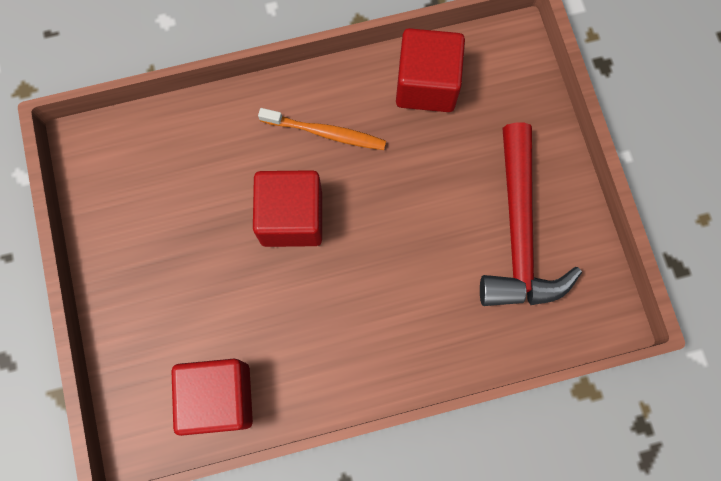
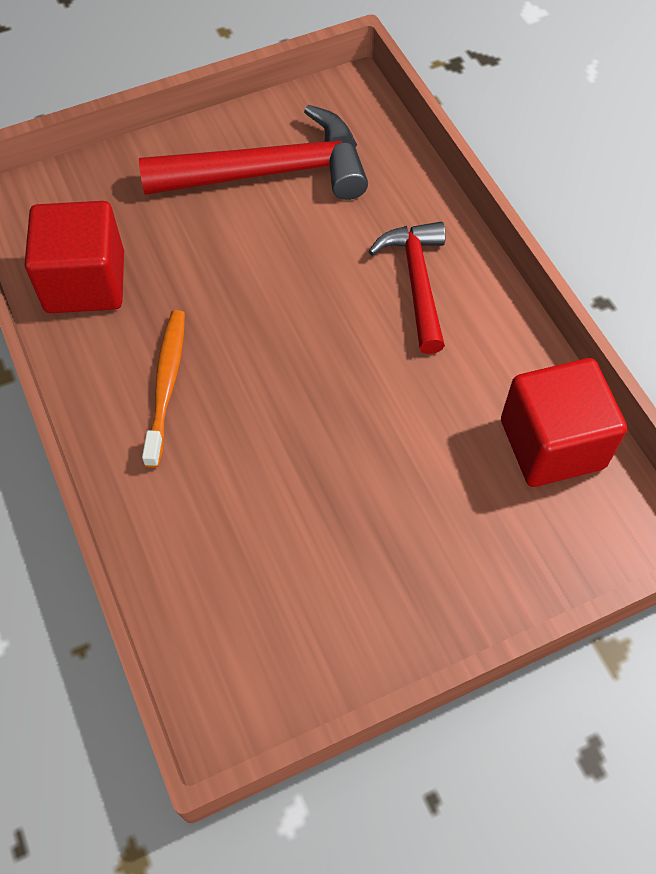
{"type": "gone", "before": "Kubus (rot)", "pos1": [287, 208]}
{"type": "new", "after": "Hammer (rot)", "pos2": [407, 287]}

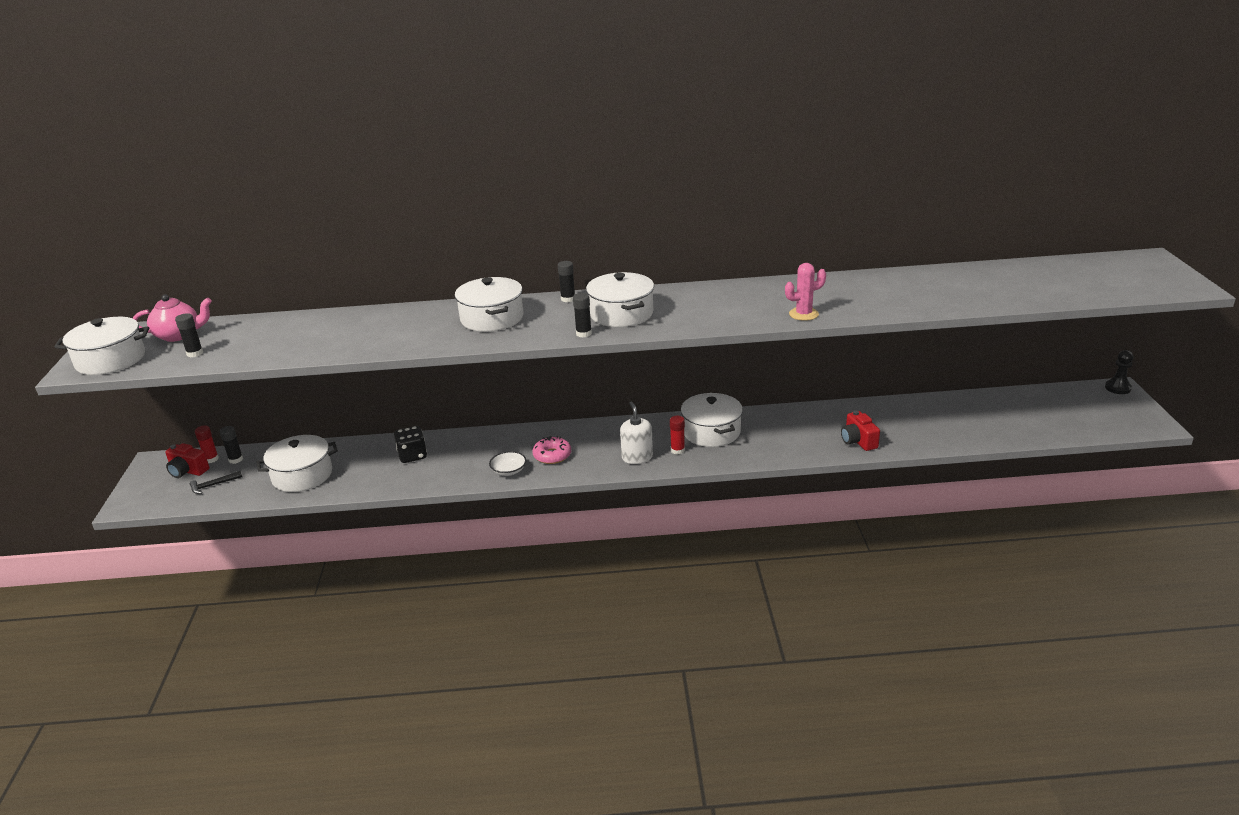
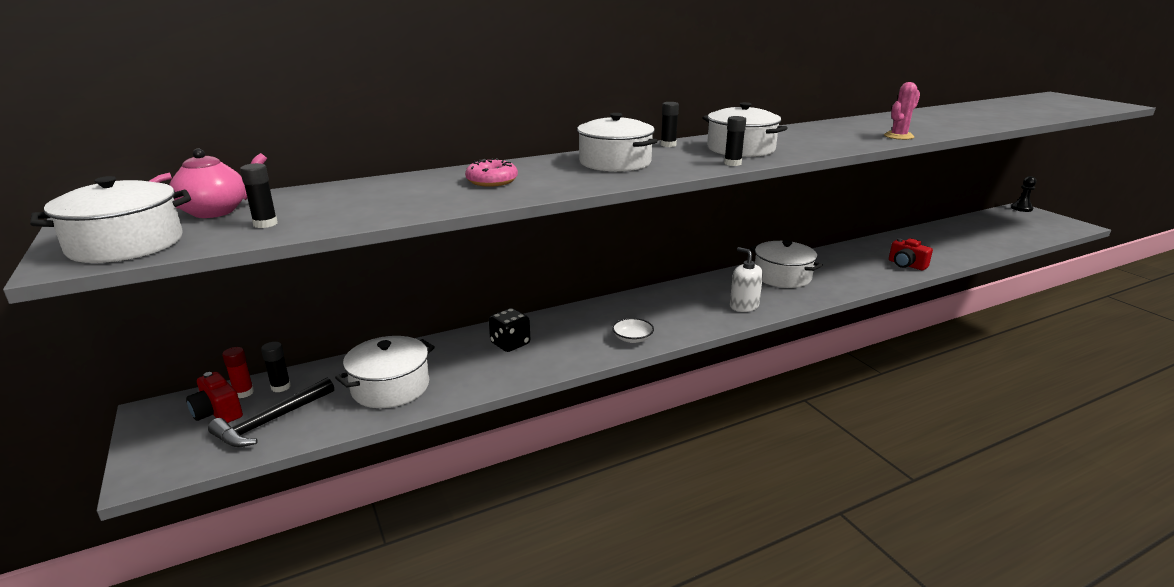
{"type": "gone", "before": "Klebestift (rot)", "pos1": [677, 435]}
{"type": "shifted", "before": "Donut (rosa)", "pos1": [551, 450], "pos2": [491, 172]}
{"type": "rotated", "before": "Kamera (rot)", "pos1": [187, 460], "pos2": [214, 397], "turn": 45}
{"type": "scaled", "before": "Hammer (schwarz)", "pos1": [216, 482], "pos2": [271, 412], "scale": 1.75}

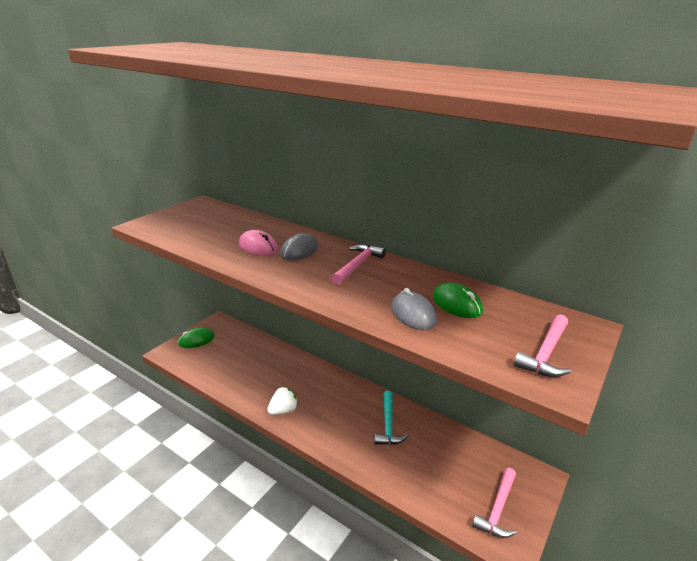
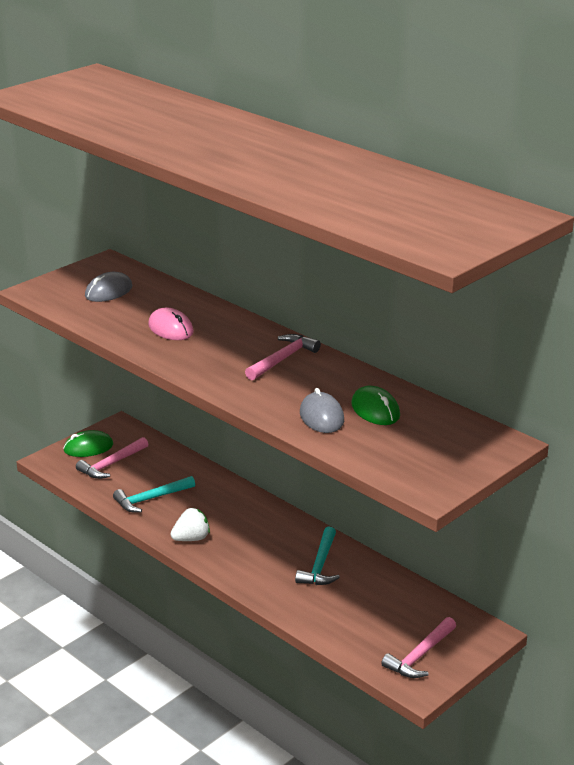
{"type": "new", "after": "Hammer (türkis)", "pos2": [154, 494]}
{"type": "shifted", "before": "Computermaus (grau)", "pos1": [299, 247], "pos2": [108, 287]}
{"type": "shifted", "before": "Hammer (rosa)", "pos1": [542, 345], "pos2": [112, 458]}

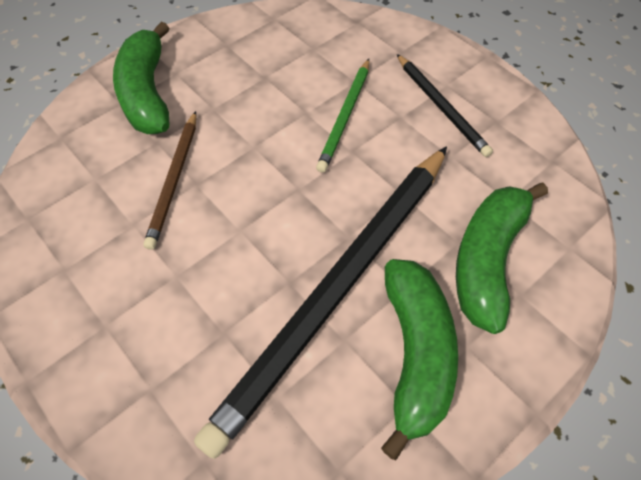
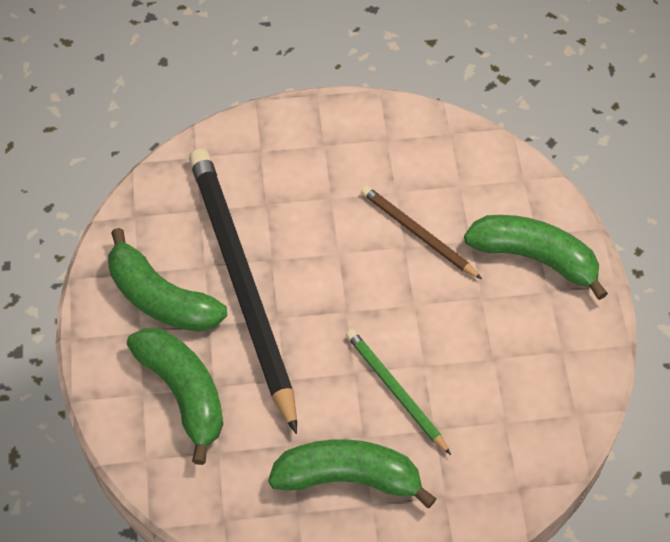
{"type": "swapped", "before": "Bleistift (schwarz)", "after": "Banane (grün)", "pos1": [445, 105], "pos2": [352, 473]}

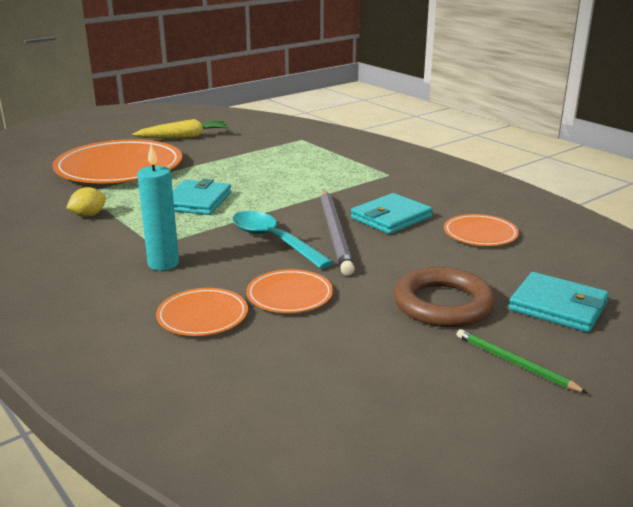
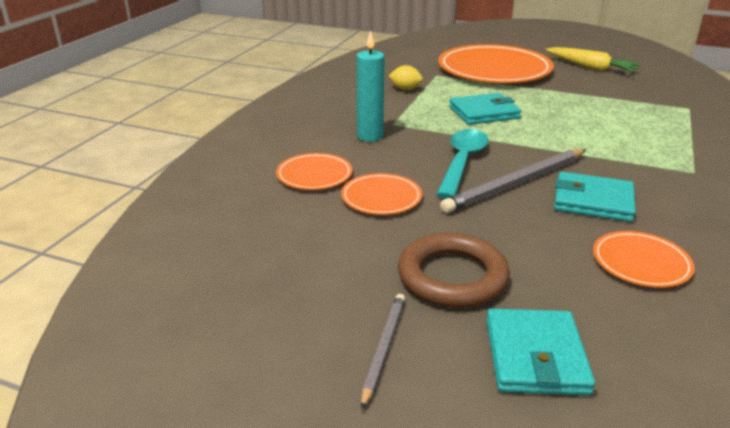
{"type": "repainted", "before": "Bleistift (grün)", "after": "Bleistift (grau)", "pos1": [522, 361], "pos2": [383, 351]}

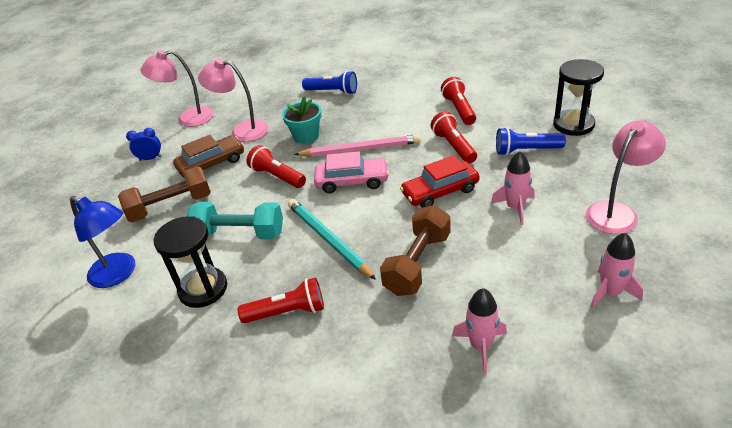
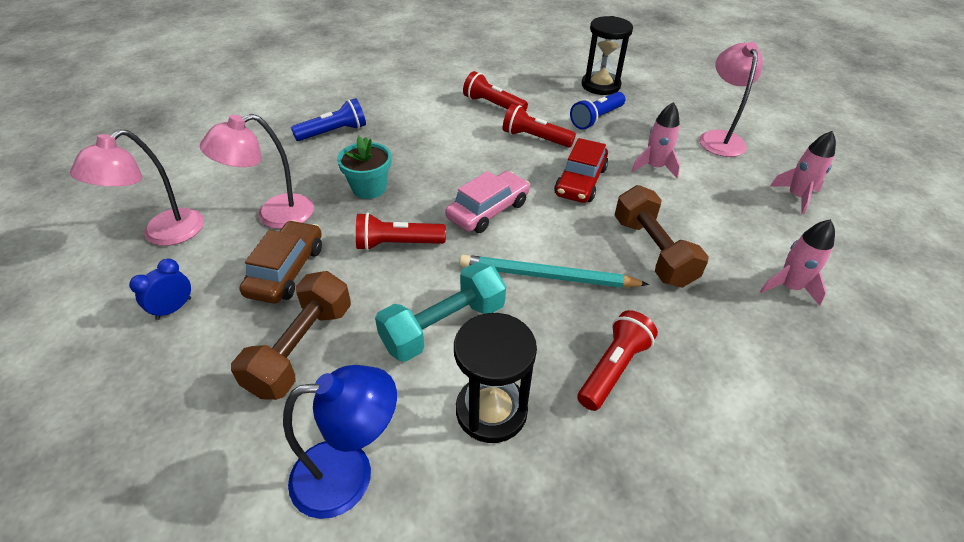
{"type": "gone", "before": "Bleistift (rosa)", "pos1": [357, 145]}

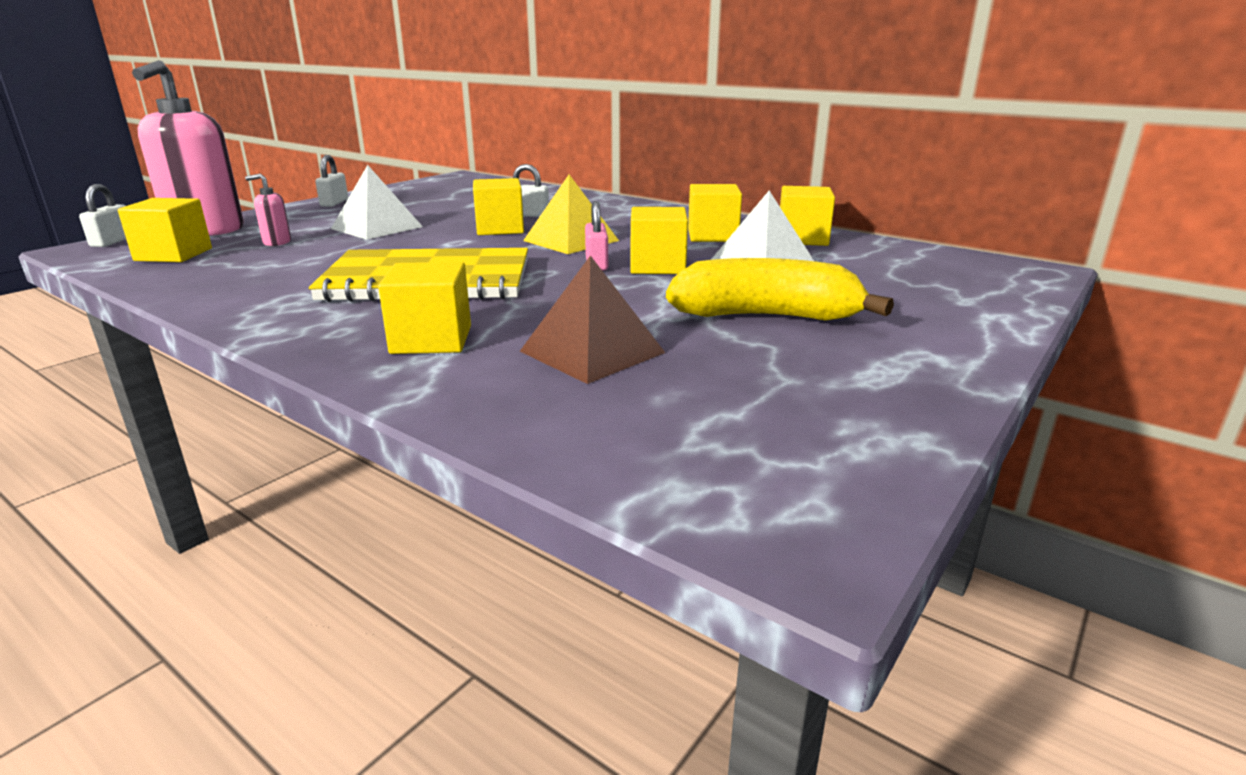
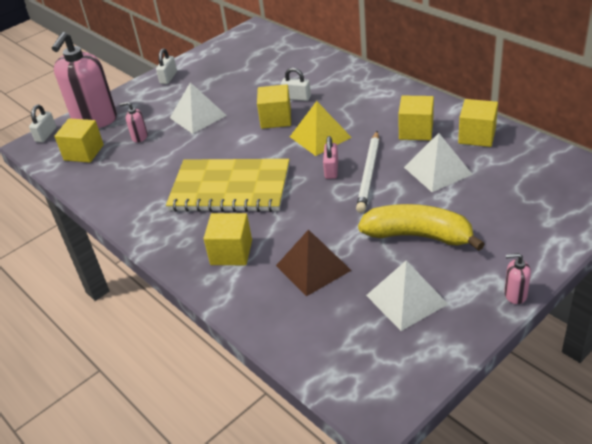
{"type": "new", "after": "Pyramide (weiß)", "pos2": [407, 295]}
{"type": "new", "after": "Seifenspender (rosa)", "pos2": [517, 278]}
{"type": "swapped", "before": "Kubus (gelb)", "after": "Bleistift (weiß)", "pos1": [659, 240], "pos2": [367, 172]}

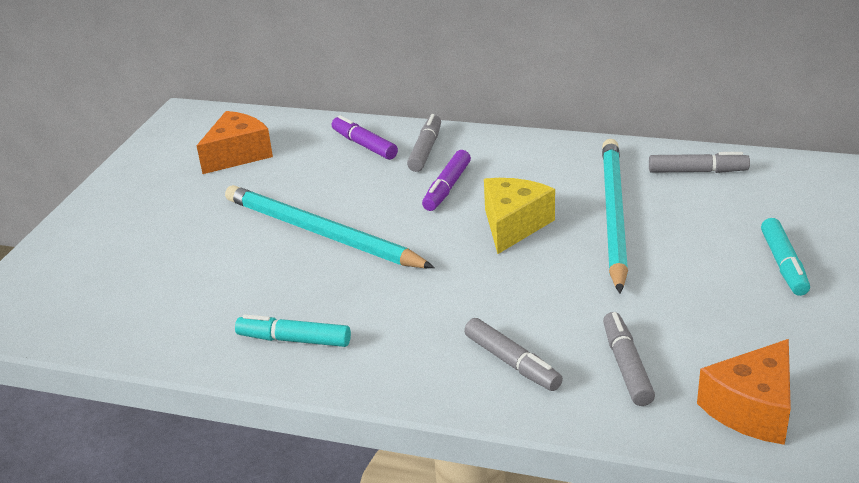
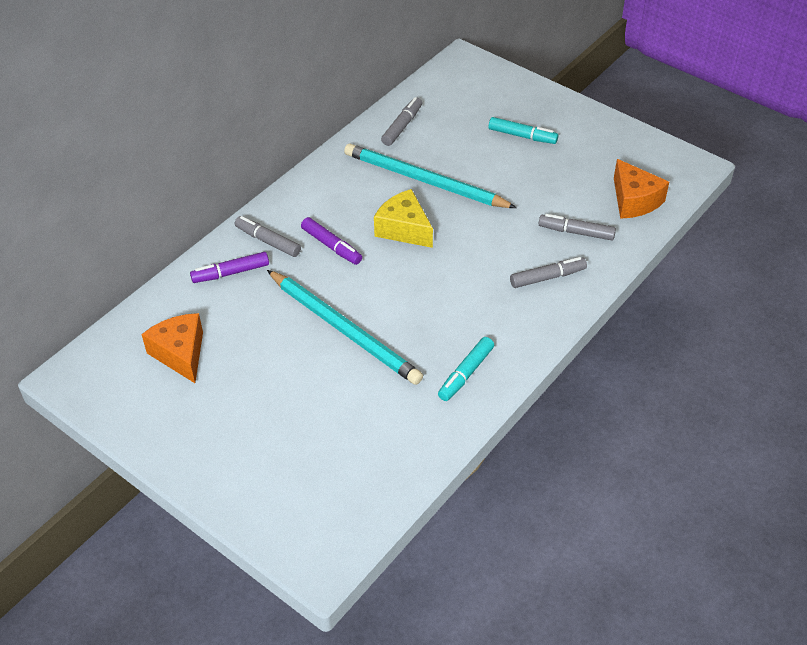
{"type": "rotated", "before": "Bleistift (türkis)", "pos1": [330, 226], "pos2": [345, 327], "turn": -105}

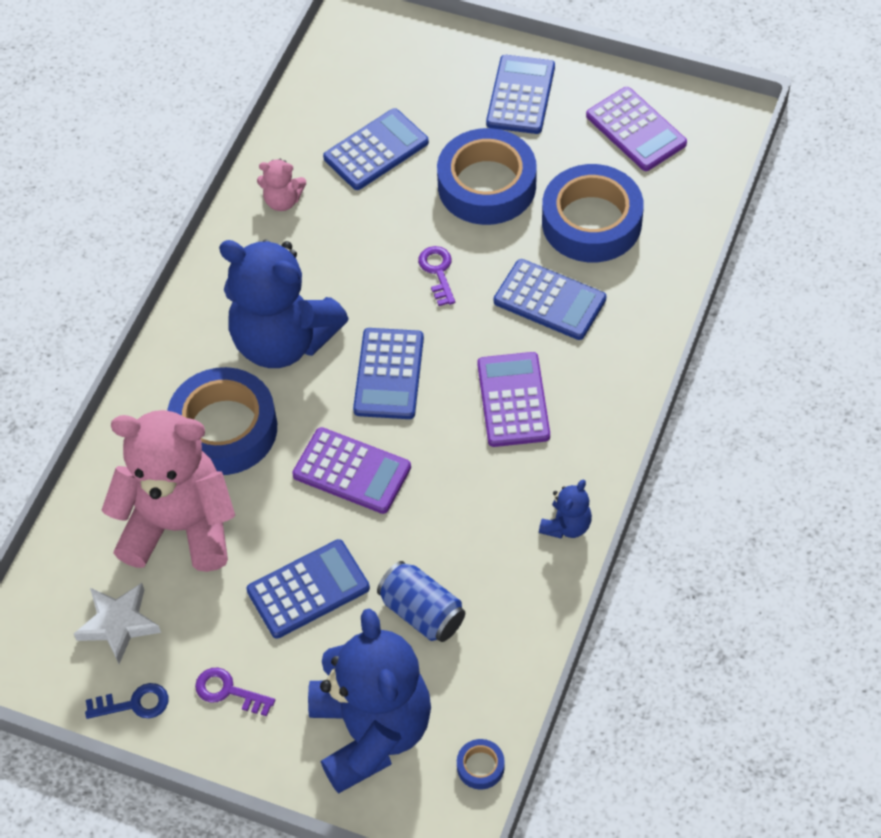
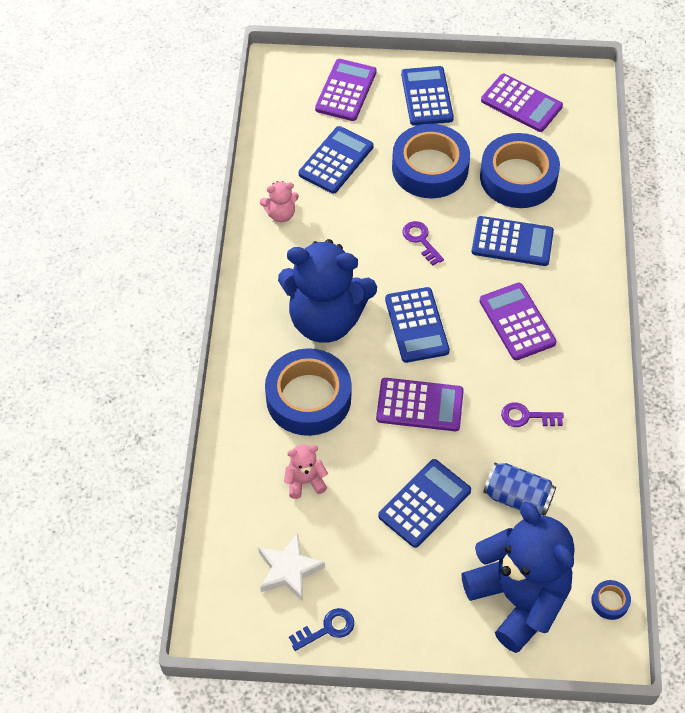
{"type": "gone", "before": "Teddybär (blau)", "pos1": [565, 509]}
{"type": "new", "after": "Taschenrechner (lila)", "pos2": [345, 90]}
{"type": "shifted", "before": "Schlüssel (lila)", "pos1": [235, 692], "pos2": [532, 414]}
{"type": "scaled", "before": "Teddybär (rosa)", "pos1": [168, 491], "pos2": [306, 472], "scale": 0.42}

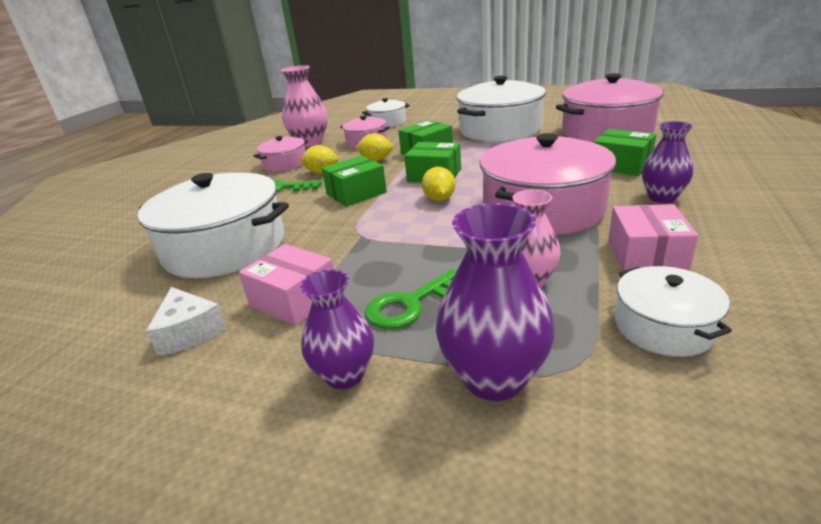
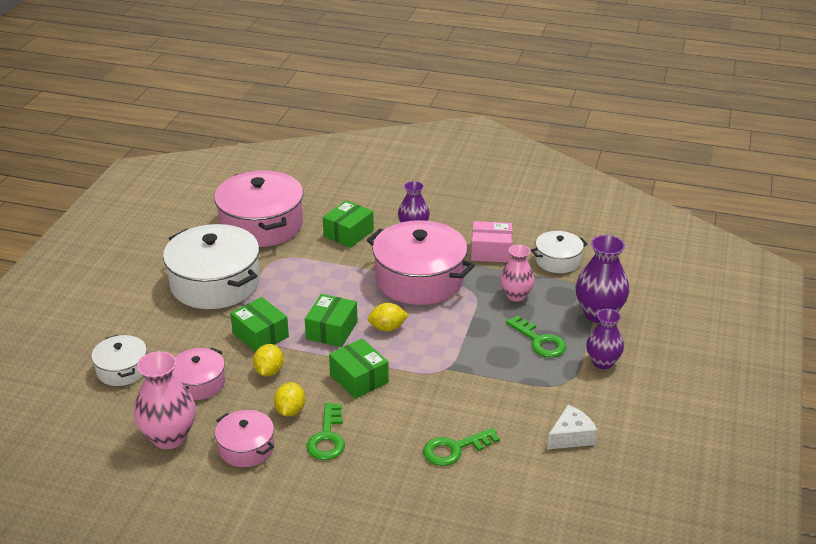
{"type": "gone", "before": "Schachtel (rosa)", "pos1": [286, 285]}
{"type": "swapped", "before": "Kochtopf (weiß)", "after": "Schlüssel (grün)", "pos1": [213, 225], "pos2": [461, 447]}

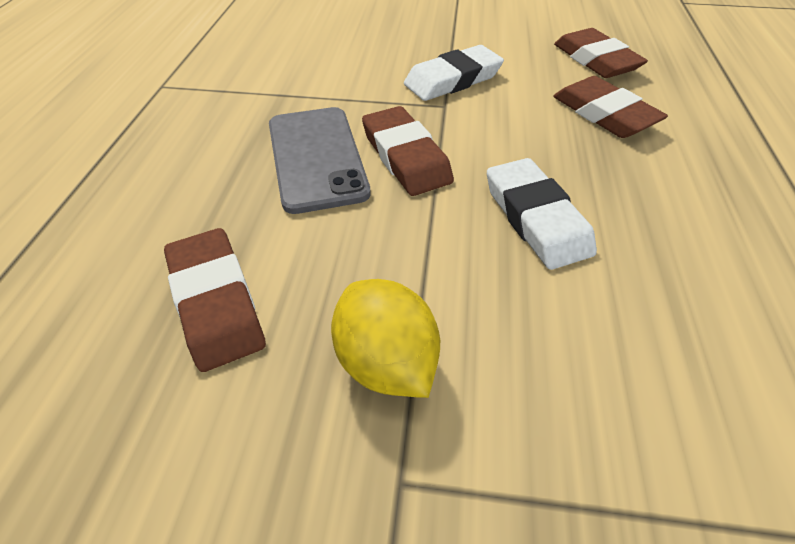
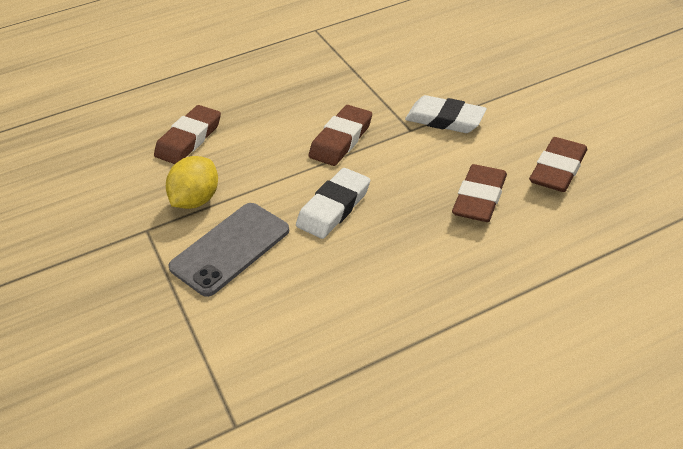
{"type": "shifted", "before": "Handy (grau)", "pos1": [320, 160], "pos2": [229, 250]}

